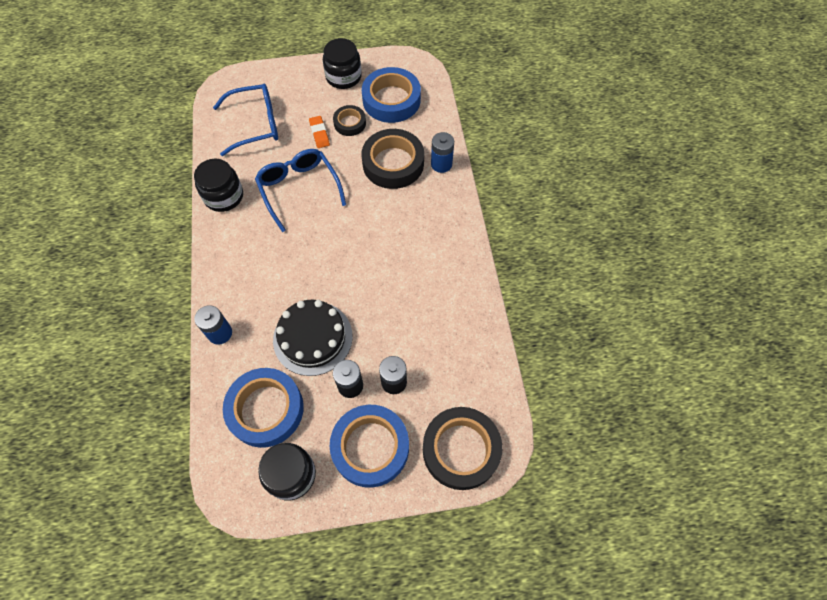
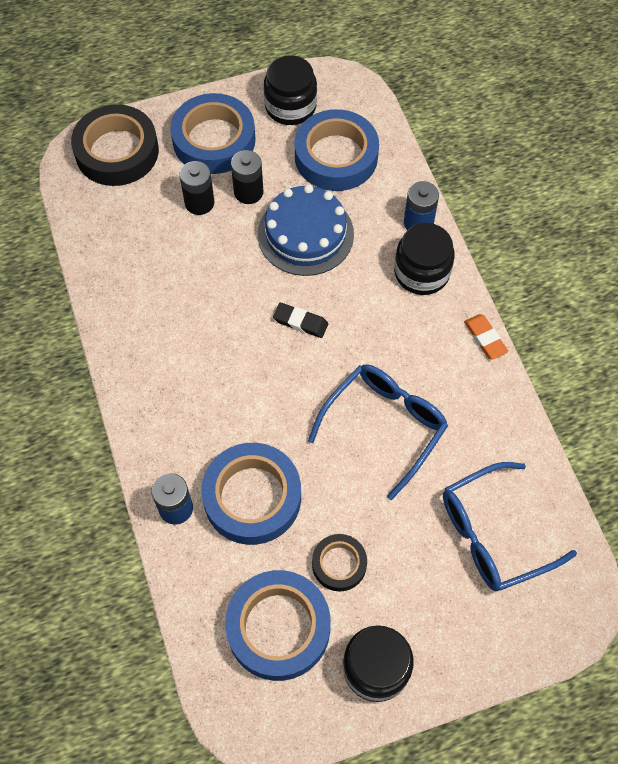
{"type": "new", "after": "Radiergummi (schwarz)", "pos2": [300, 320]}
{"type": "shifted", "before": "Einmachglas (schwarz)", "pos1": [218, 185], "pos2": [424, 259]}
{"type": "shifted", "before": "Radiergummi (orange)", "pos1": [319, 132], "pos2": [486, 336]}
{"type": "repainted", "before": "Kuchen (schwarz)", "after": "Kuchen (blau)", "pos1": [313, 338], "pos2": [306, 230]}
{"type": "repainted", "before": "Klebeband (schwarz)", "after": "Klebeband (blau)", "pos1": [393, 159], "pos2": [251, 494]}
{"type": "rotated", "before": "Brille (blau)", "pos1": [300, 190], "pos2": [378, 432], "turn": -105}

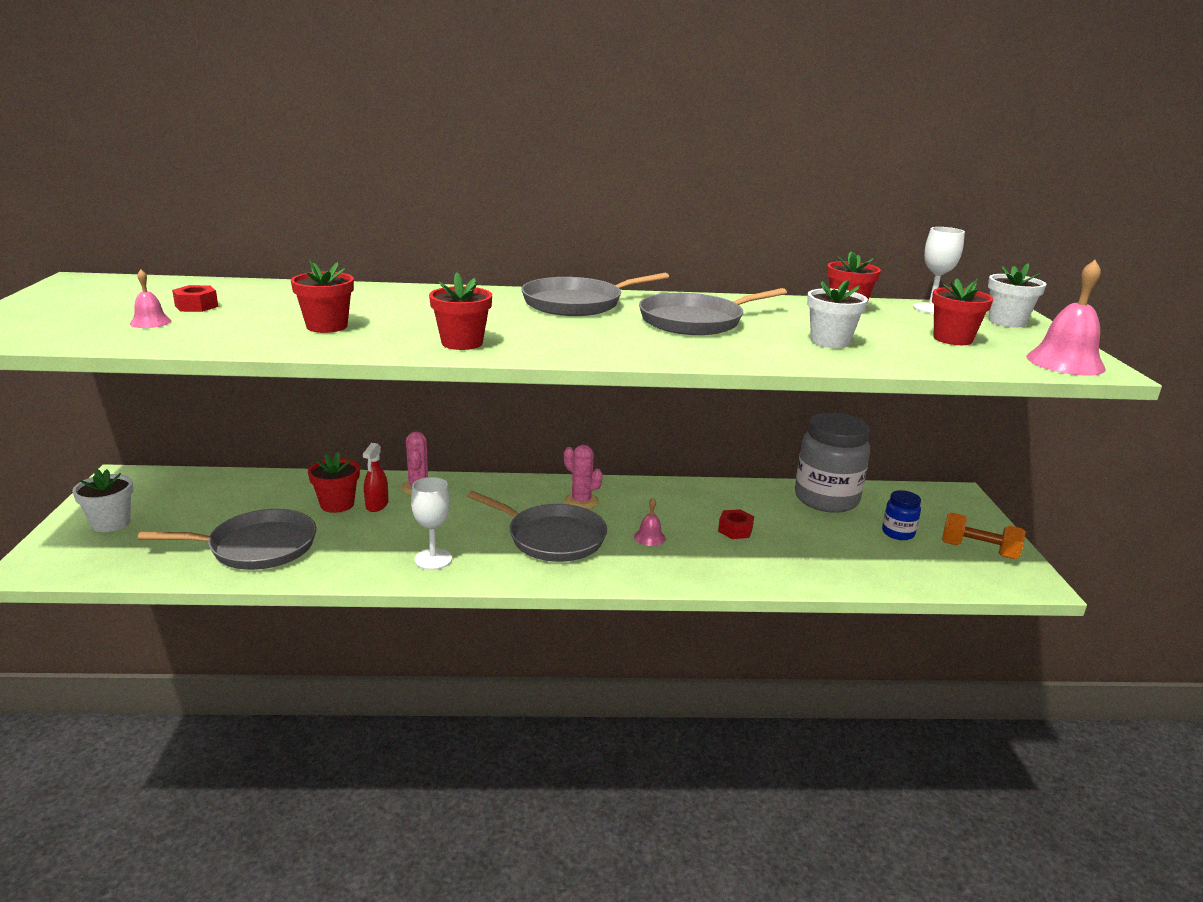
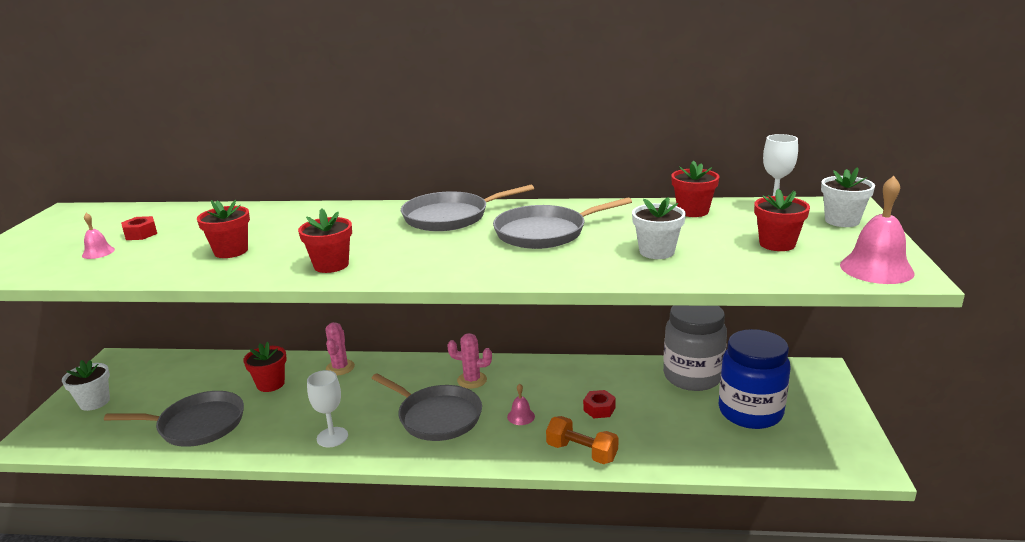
{"type": "gone", "before": "Sprühflasche (rot)", "pos1": [375, 477]}
{"type": "shifted", "before": "Hantel (orange)", "pos1": [984, 536], "pos2": [582, 440]}
{"type": "rotated", "before": "Kaktus (rosa)", "pos1": [583, 477], "pos2": [469, 361], "turn": -45}
{"type": "scaled", "before": "Einmachglas (blau)", "pos1": [901, 515], "pos2": [754, 379], "scale": 2.13}

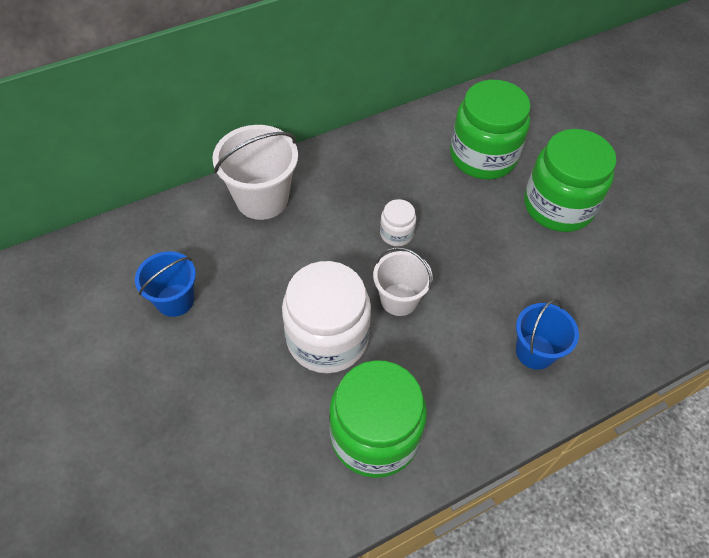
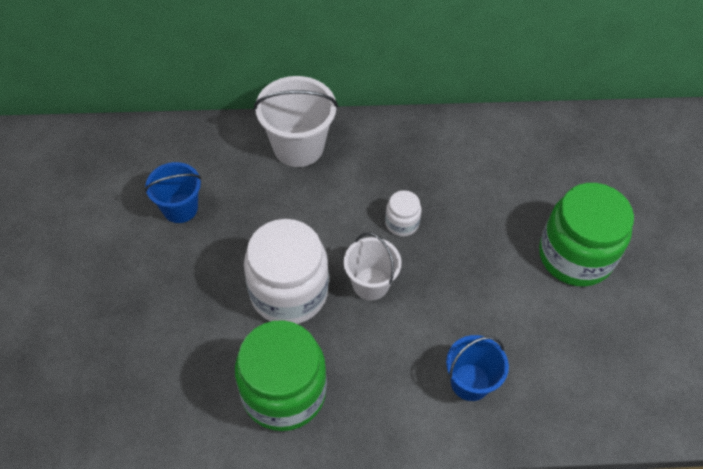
{"type": "gone", "before": "Einmachglas (grün)", "pos1": [490, 130]}

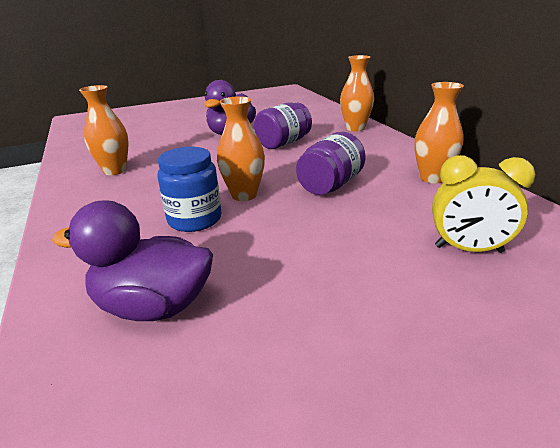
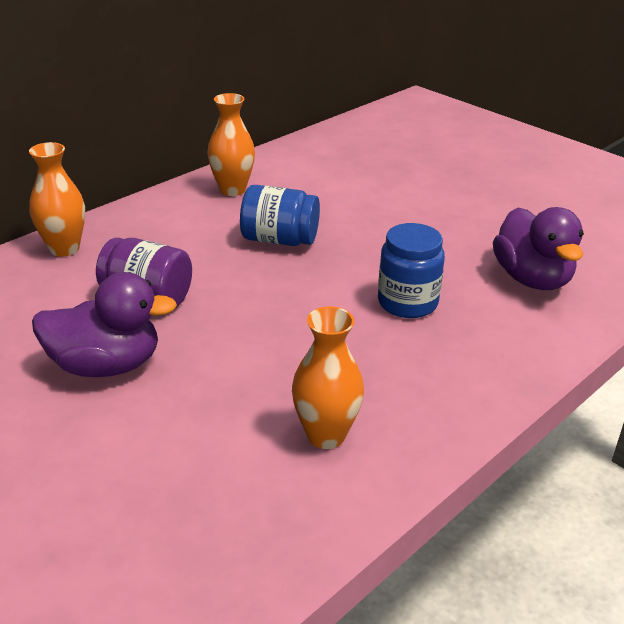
{"type": "gone", "before": "Vase (orange)", "pos1": [241, 148]}
{"type": "gone", "before": "Wecker (gelb)", "pos1": [483, 204]}
{"type": "repainted", "before": "Einmachglas (lila)", "after": "Einmachglas (blau)", "pos1": [331, 163], "pos2": [280, 215]}

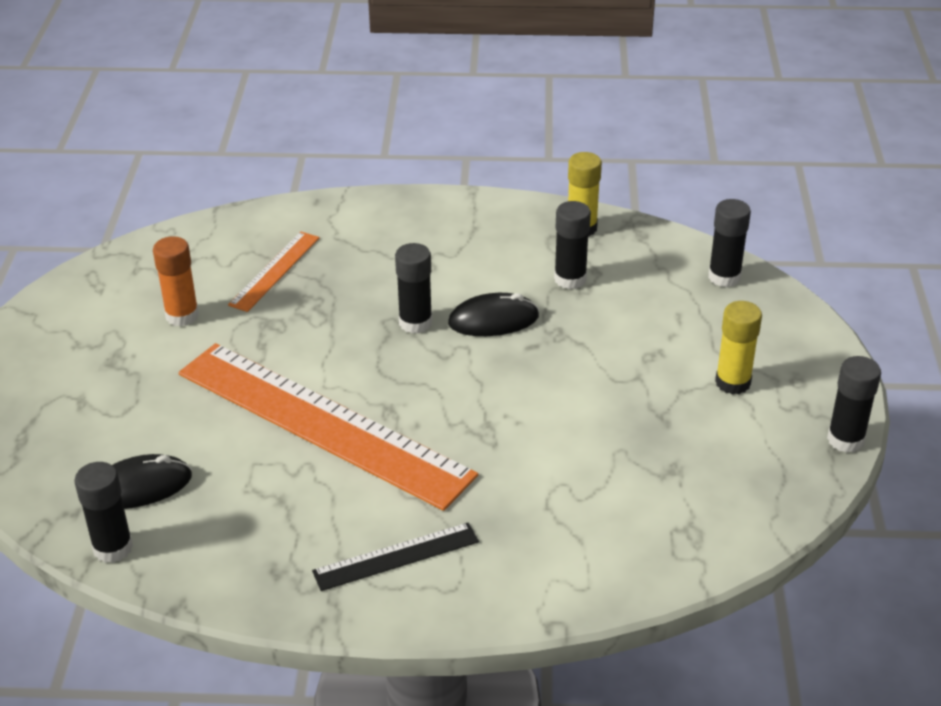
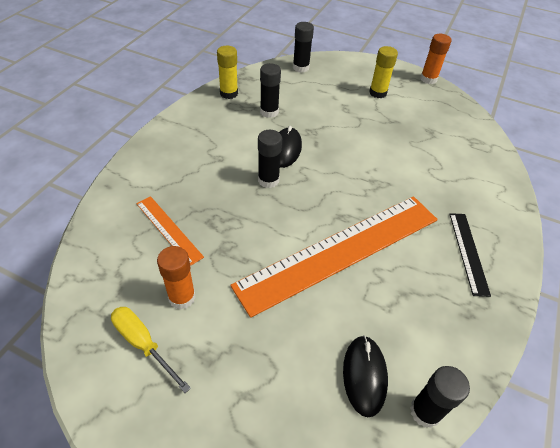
{"type": "new", "after": "Schraubenzieher (gelb)", "pos2": [151, 350]}
{"type": "repainted", "before": "Klebestift (schwarz)", "after": "Klebestift (orange)", "pos1": [854, 404], "pos2": [436, 59]}

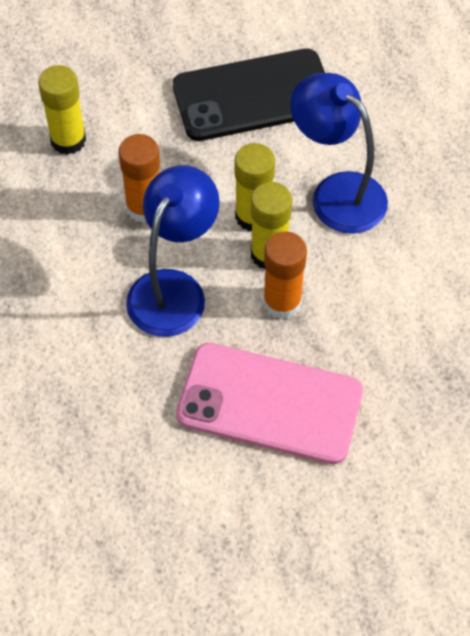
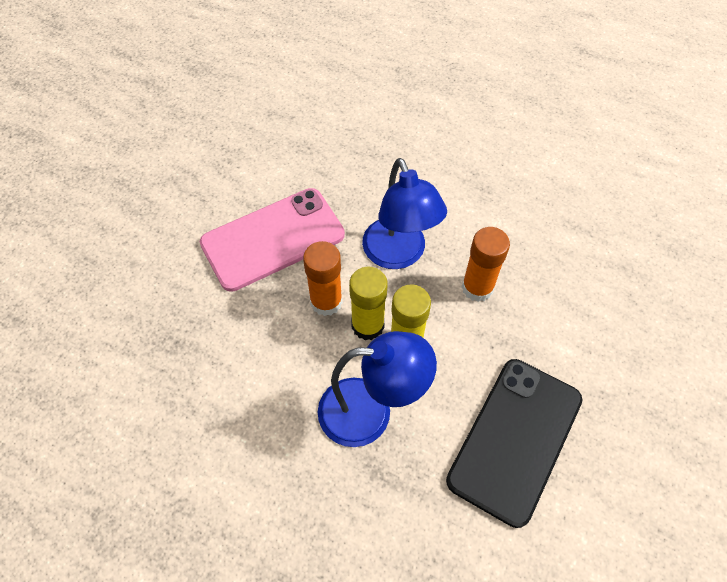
{"type": "gone", "before": "Klebestift (gelb)", "pos1": [62, 110]}

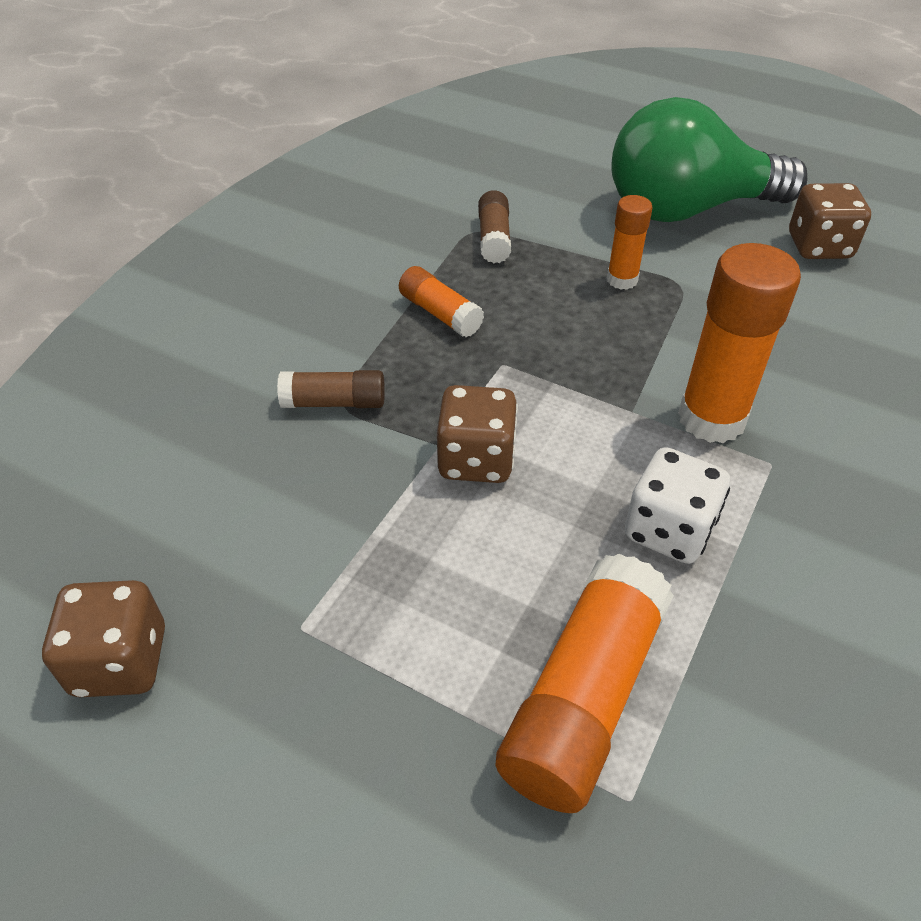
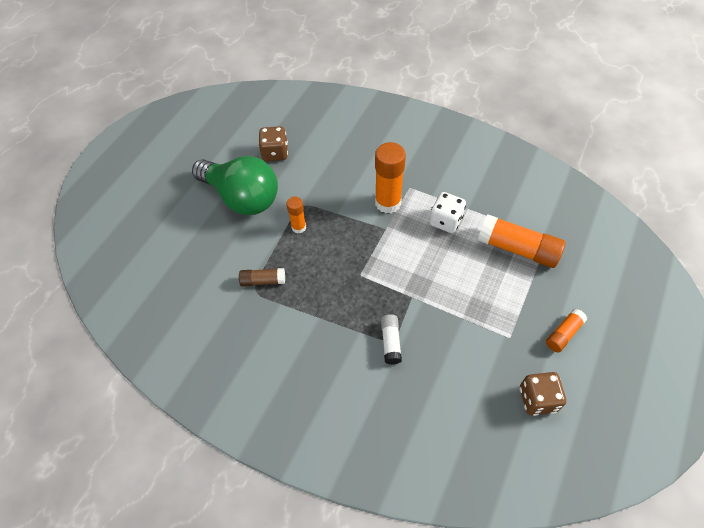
{"type": "gone", "before": "Spielwürfel (braun)", "pos1": [477, 434]}
{"type": "shifted", "before": "Klebestift (orange)", "pos1": [441, 301], "pos2": [566, 330]}
{"type": "repainted", "before": "Klebestift (braun)", "after": "Klebestift (weiß)", "pos1": [331, 389], "pos2": [391, 339]}
{"type": "rotated", "before": "Glühbirne (grün)", "pos1": [709, 159], "pos2": [235, 185], "turn": -45}

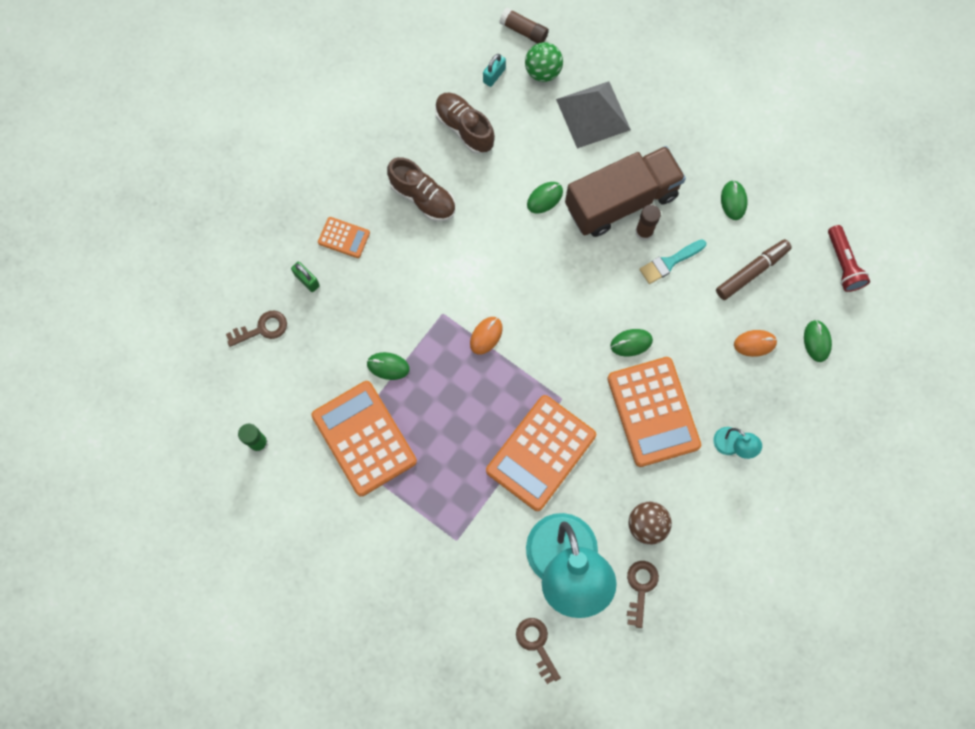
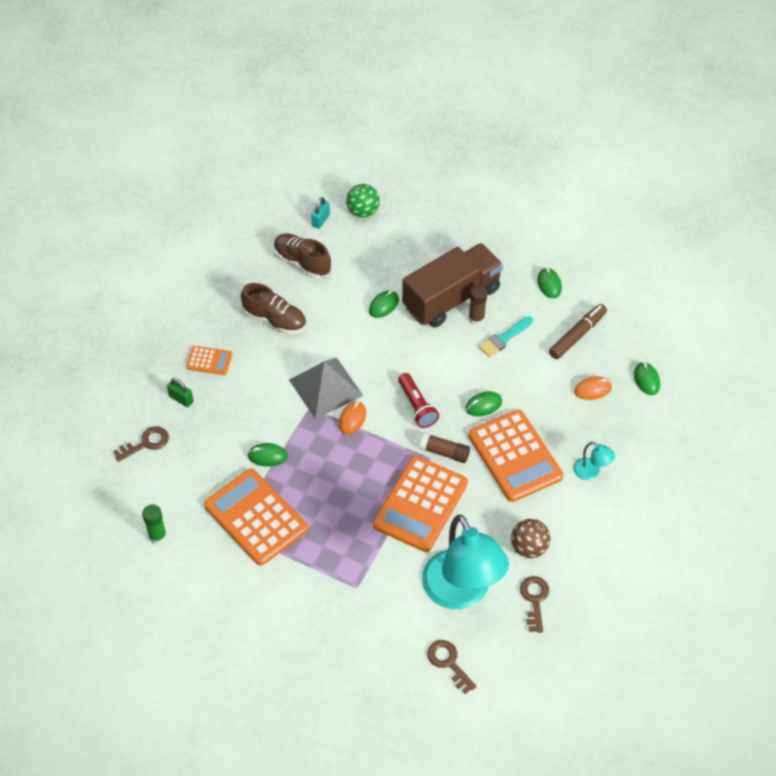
{"type": "shifted", "before": "Klebestift (braun)", "pos1": [524, 25], "pos2": [445, 448]}
{"type": "shifted", "before": "Pyramide (grau)", "pos1": [593, 115], "pos2": [326, 388]}
{"type": "shifted", "before": "Taschenlampe (rot)", "pos1": [849, 258], "pos2": [418, 400]}

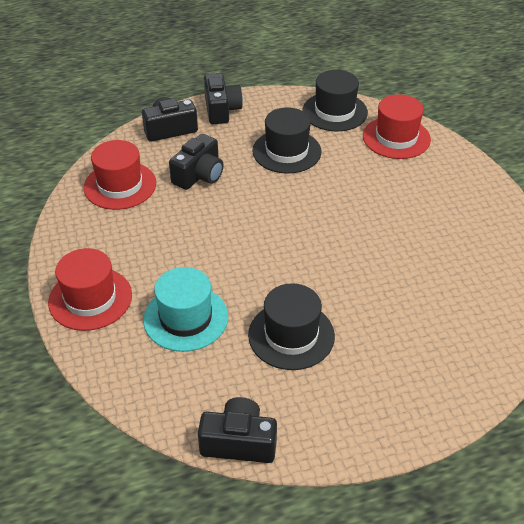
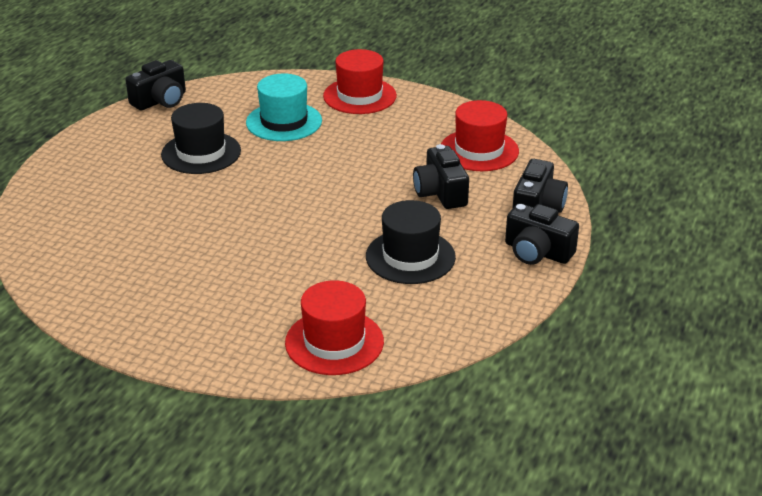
{"type": "gone", "before": "Hut (schwarz)", "pos1": [335, 100]}

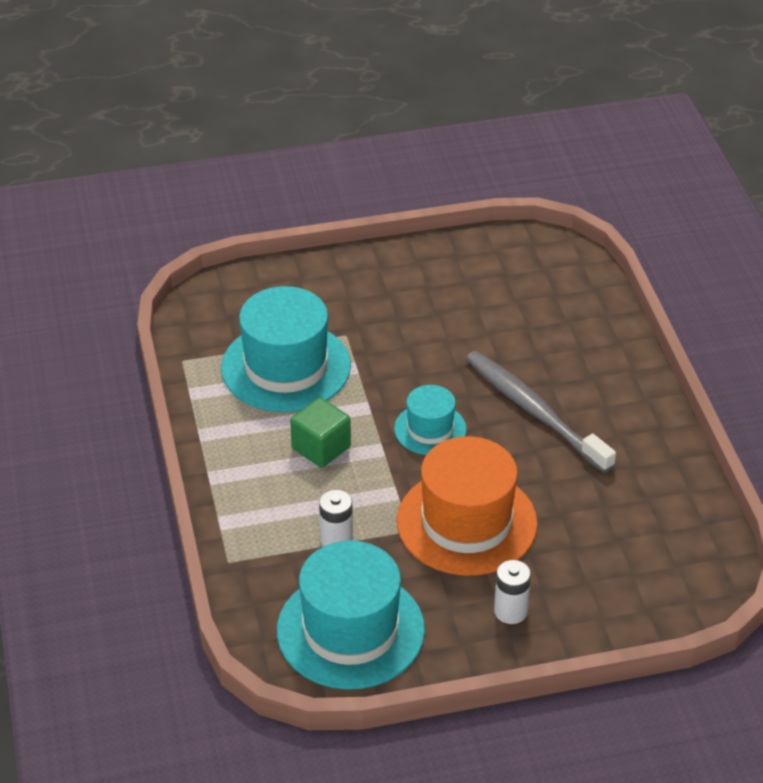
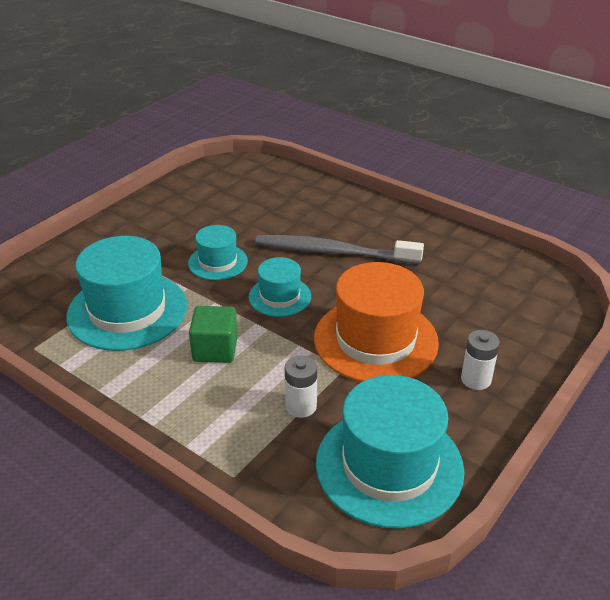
{"type": "new", "after": "Hut (türkis)", "pos2": [218, 252]}

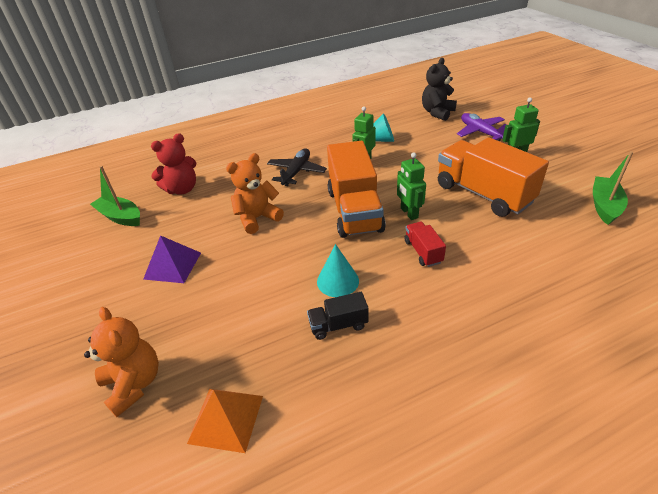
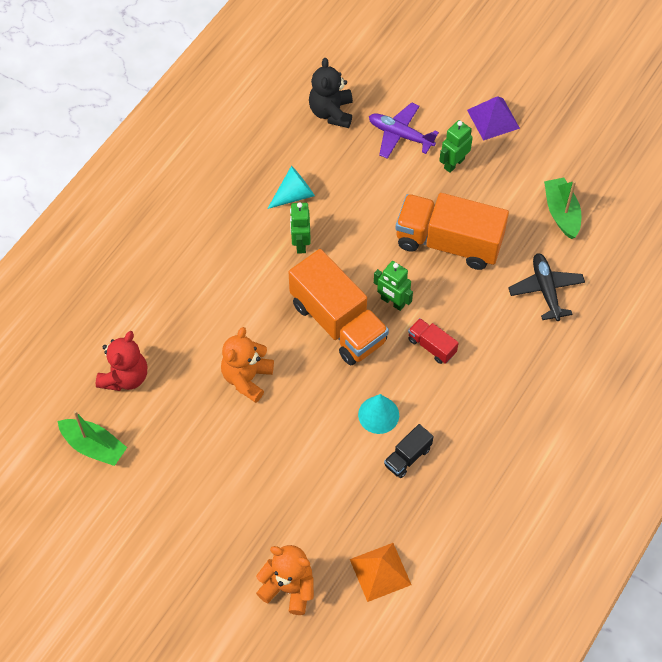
{"type": "shifted", "before": "Pyramide (lila)", "pos1": [172, 259], "pos2": [493, 118]}
{"type": "shifted", "before": "Flugzeug (schwarz)", "pos1": [297, 167], "pos2": [546, 287]}
{"type": "rotated", "before": "Boot (grün)", "pos1": [115, 196], "pos2": [92, 438], "turn": -150}

